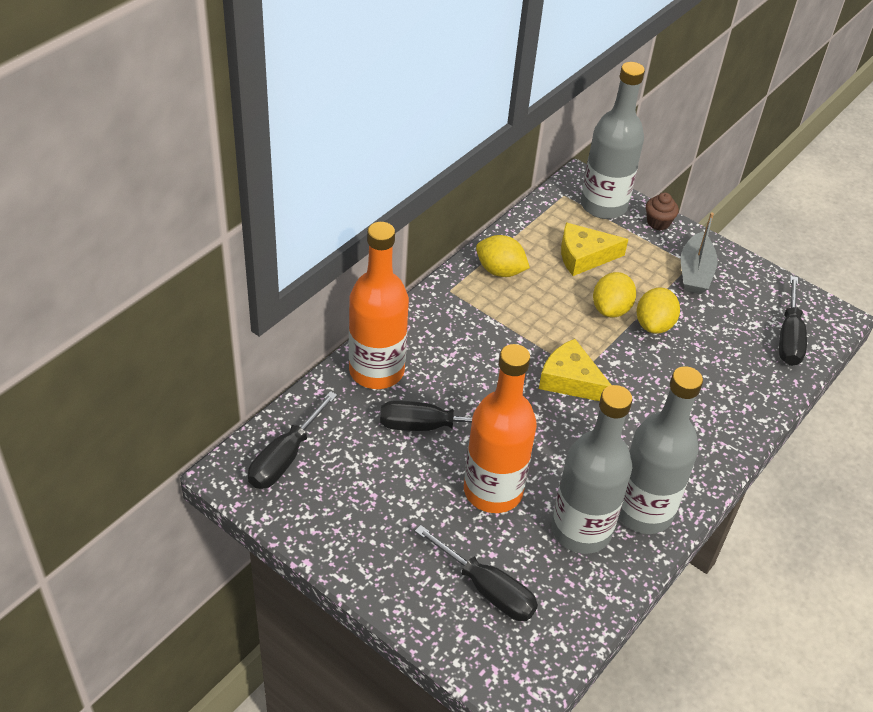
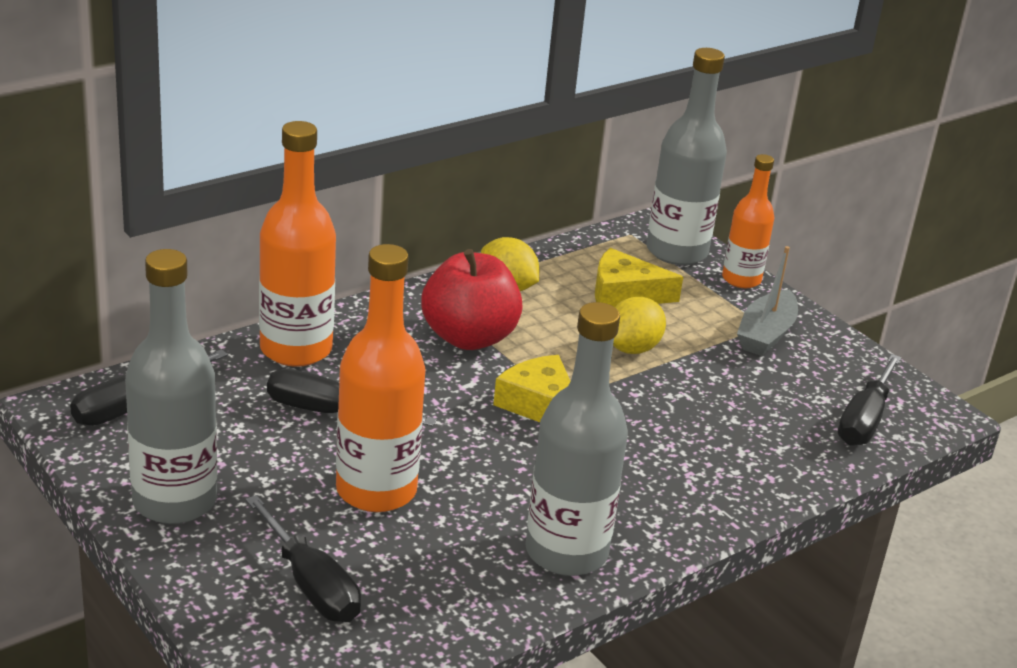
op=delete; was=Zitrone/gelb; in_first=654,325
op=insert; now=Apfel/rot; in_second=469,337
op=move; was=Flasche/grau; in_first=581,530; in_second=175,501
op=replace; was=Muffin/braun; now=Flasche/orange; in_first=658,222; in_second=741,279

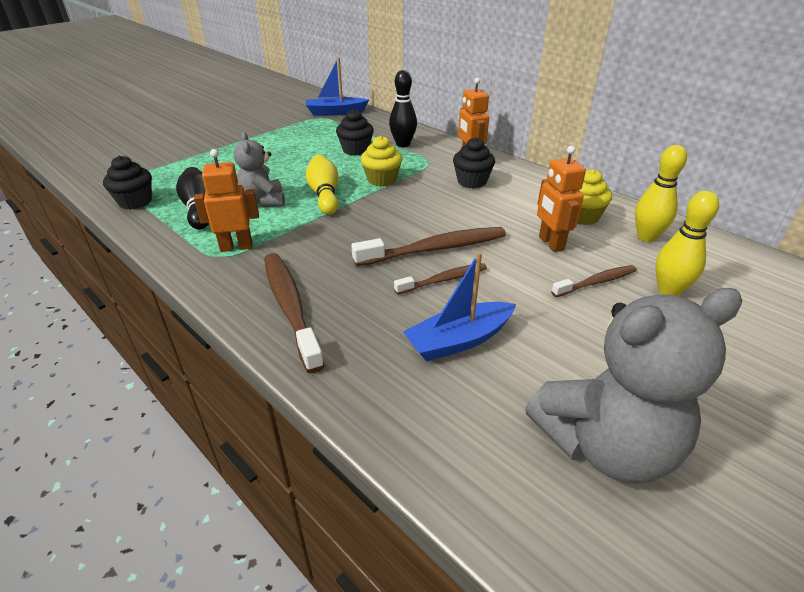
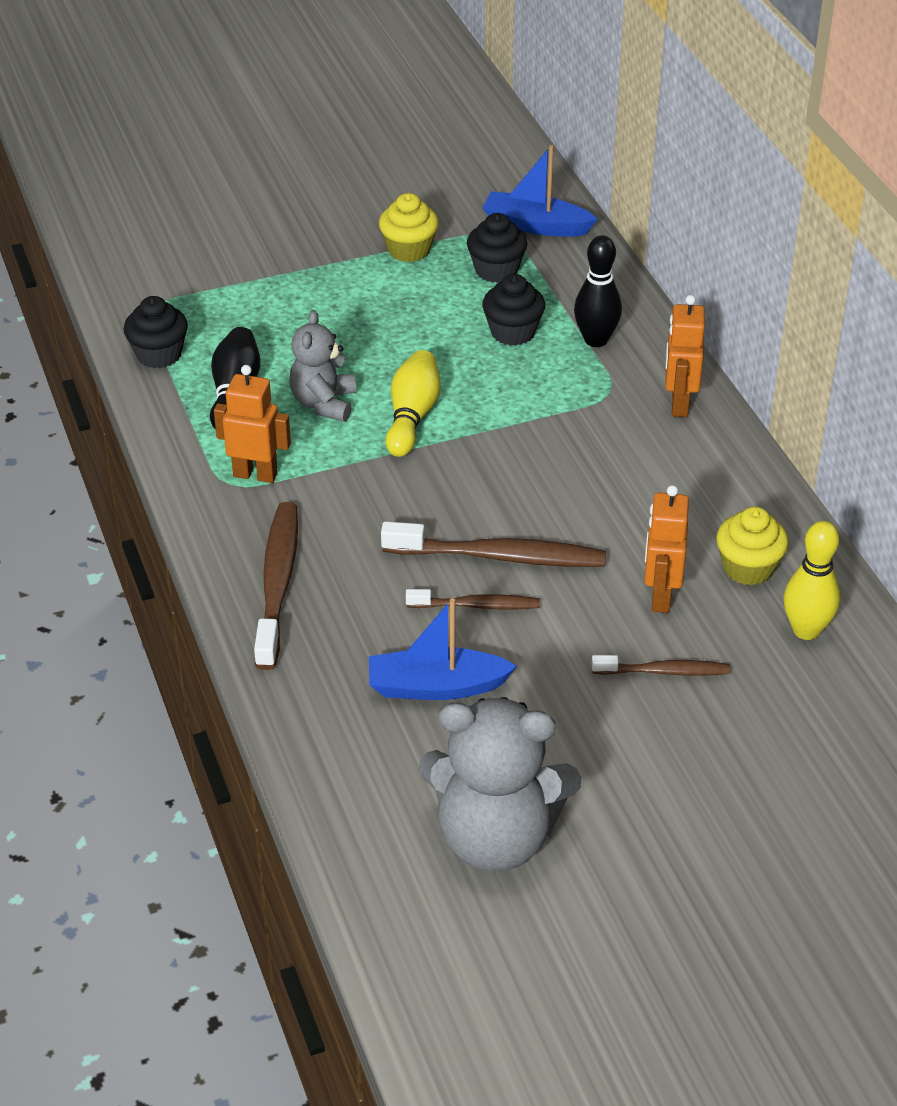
op=delete; was=Bowlingkegel/gelb; in_first=668,291
op=move; was=Muffin/gelb; in_first=382,180; in_second=409,250
op=move; was=Muffin/schwarz; in_first=472,181; in_second=496,270

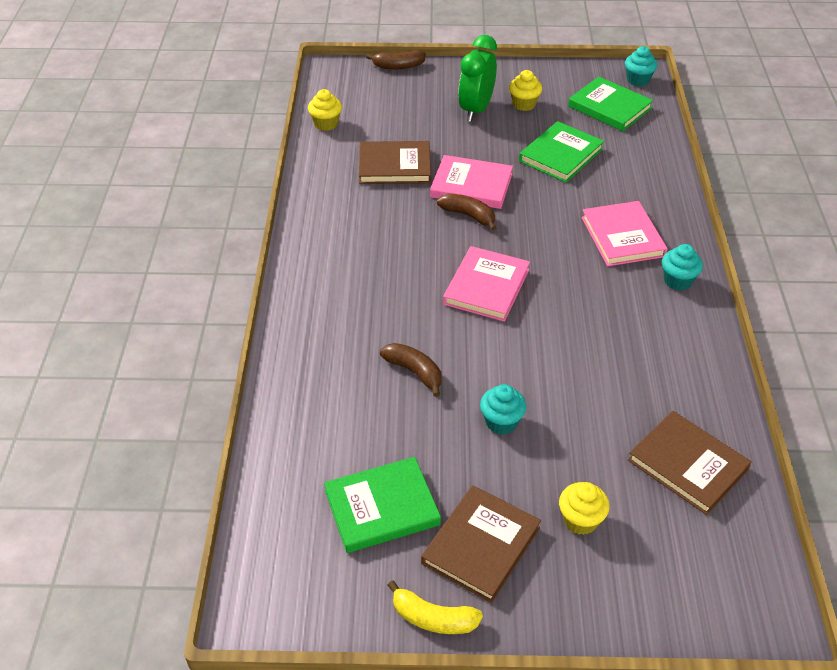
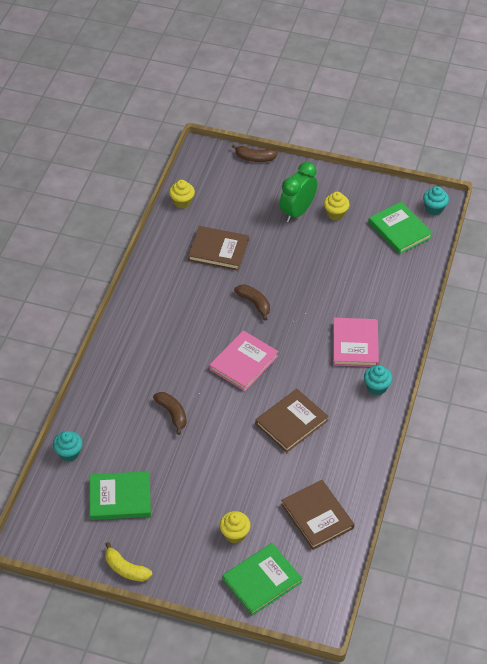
op=delete; was=Buch/rosa; in_first=471,185
op=move; was=Buch/braun; in_first=481,545; in_second=291,422
op=move; was=Muffin/türkis; in_first=501,422; in_second=69,453
op=move; was=Buch/grün; in_first=561,155; in_second=262,581

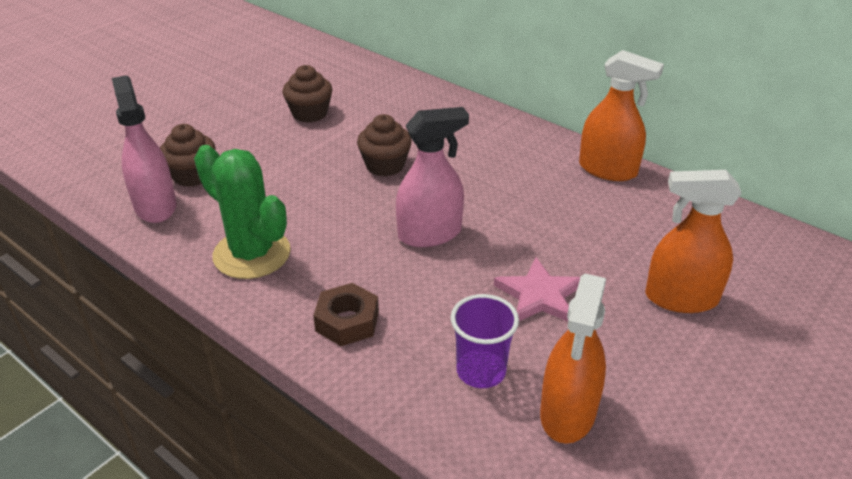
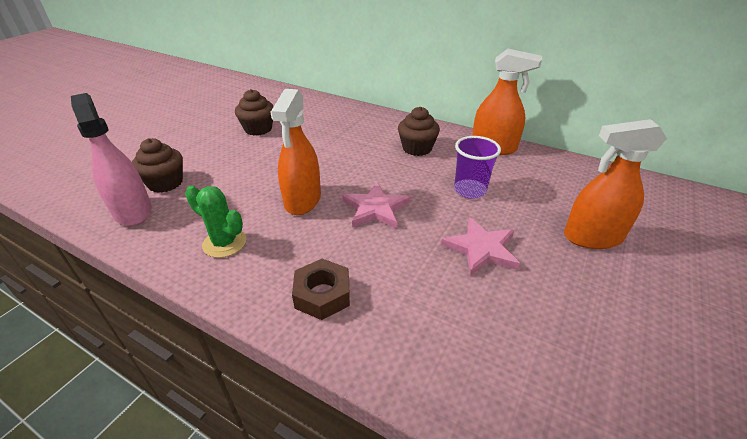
op=move; was=Muffin/braun; in_first=385,165; in_second=417,148
op=move; was=Becher/lila; in_first=481,371; in_second=470,190
op=move; was=Sprühflasche/orange; in_first=567,413; in_second=302,200
op=replace; was=Sprühflasche/rosa; now=Stern/rosa; in_first=430,234; in_second=375,208
op=resize; was=Kaktus/grün; in_first=252,254; in_second=224,243; ratio=0.62

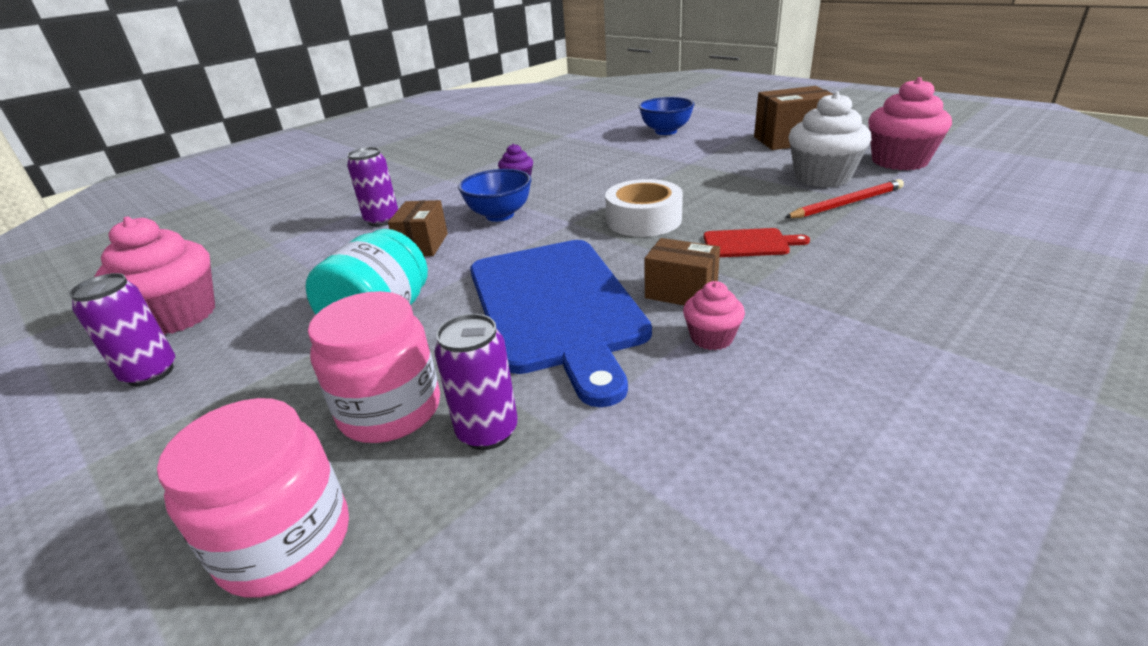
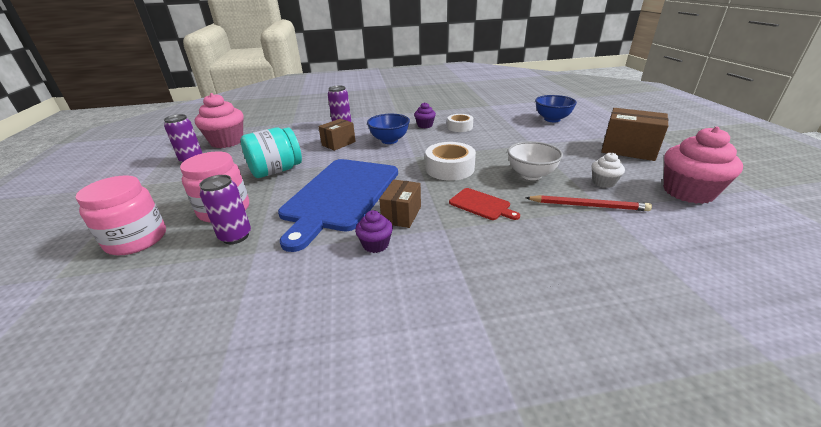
op=insert; now=Klebeband/weiß; in_second=460,127
op=insert; now=Schüssel/weiß; in_second=531,175
op=recolor; was=Muffin/rosa; now=Muffin/lila; in_first=711,338; in_second=375,244
op=rotate; was=Schachtel/braun; in_first=681,292; in_second=401,215; clockwise=45
op=resize; was=Muffin/weiß; in_first=822,177; in_second=603,182; ratio=0.51

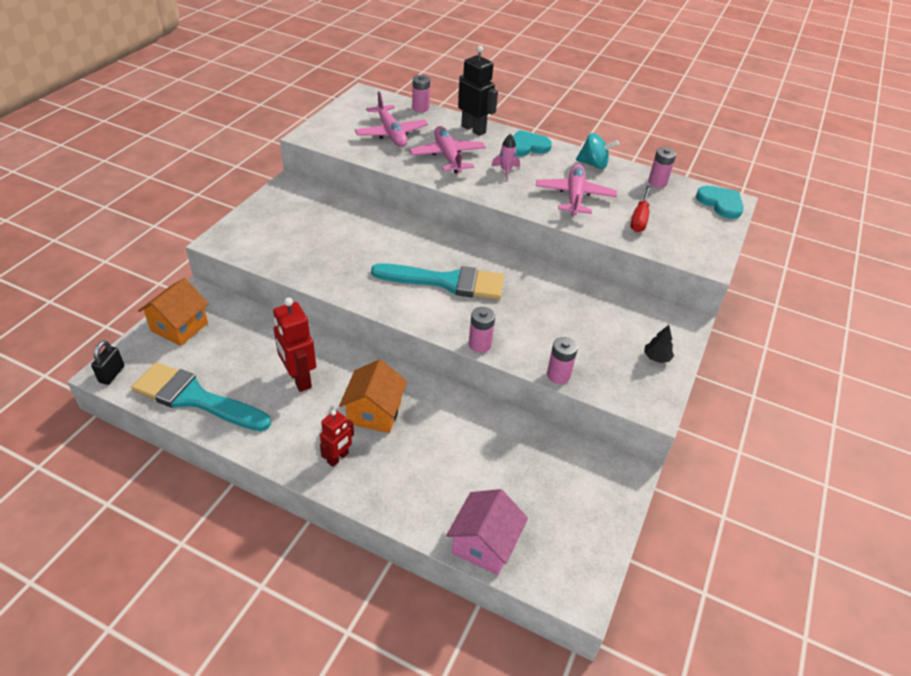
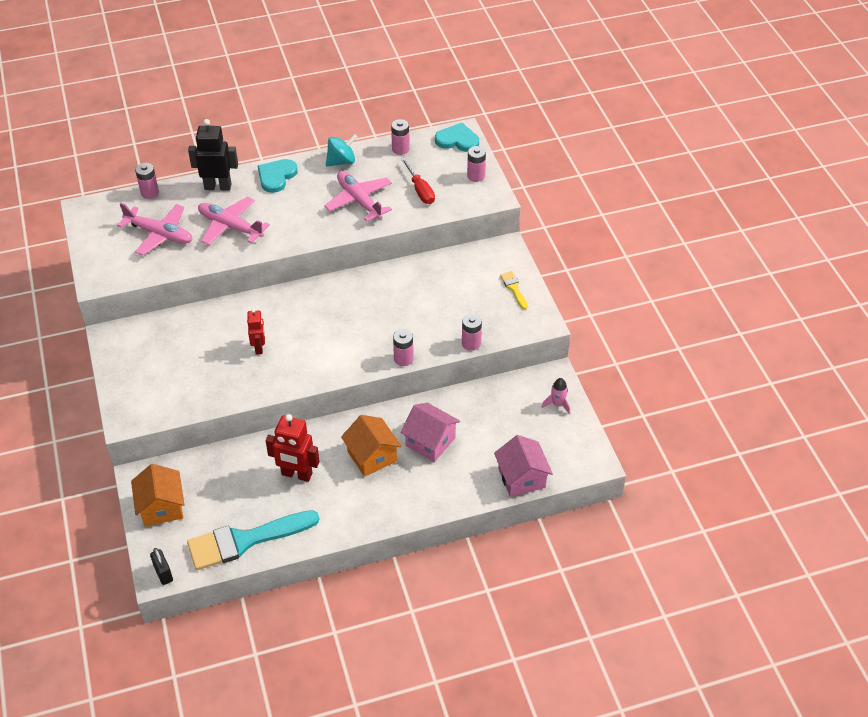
op=delete; was=Pinsel/türkis; in_first=447,282
op=insert; now=Haus/rosa; in_second=430,441
op=insert; now=Batterie/rosa; in_second=476,176
op=move; was=Roboter/rot; in_first=338,458; in_second=259,348
op=move; was=Rakete/rosa; in_first=506,171; in_second=557,404
op=replace; was=Baum/schwarz; now=Pinsel/gelb; in_first=656,357; in_second=513,288

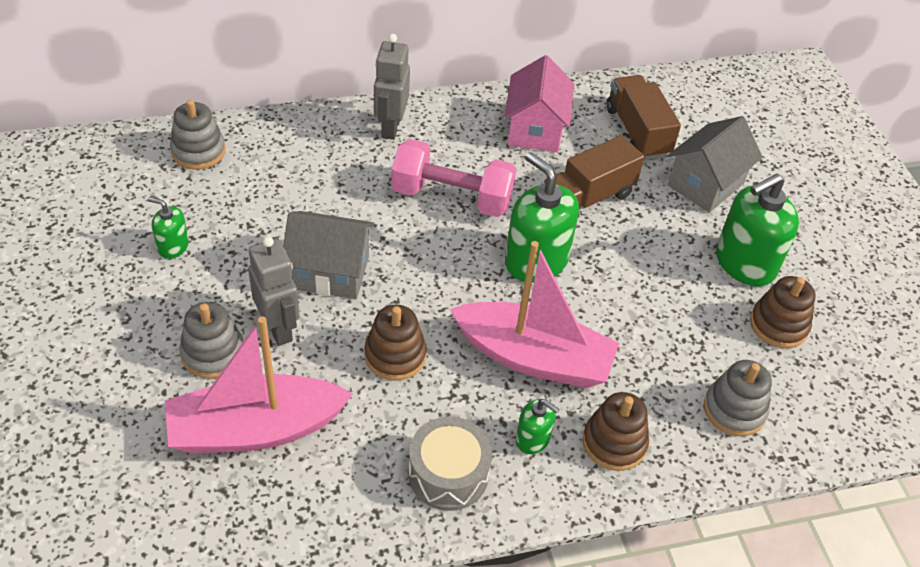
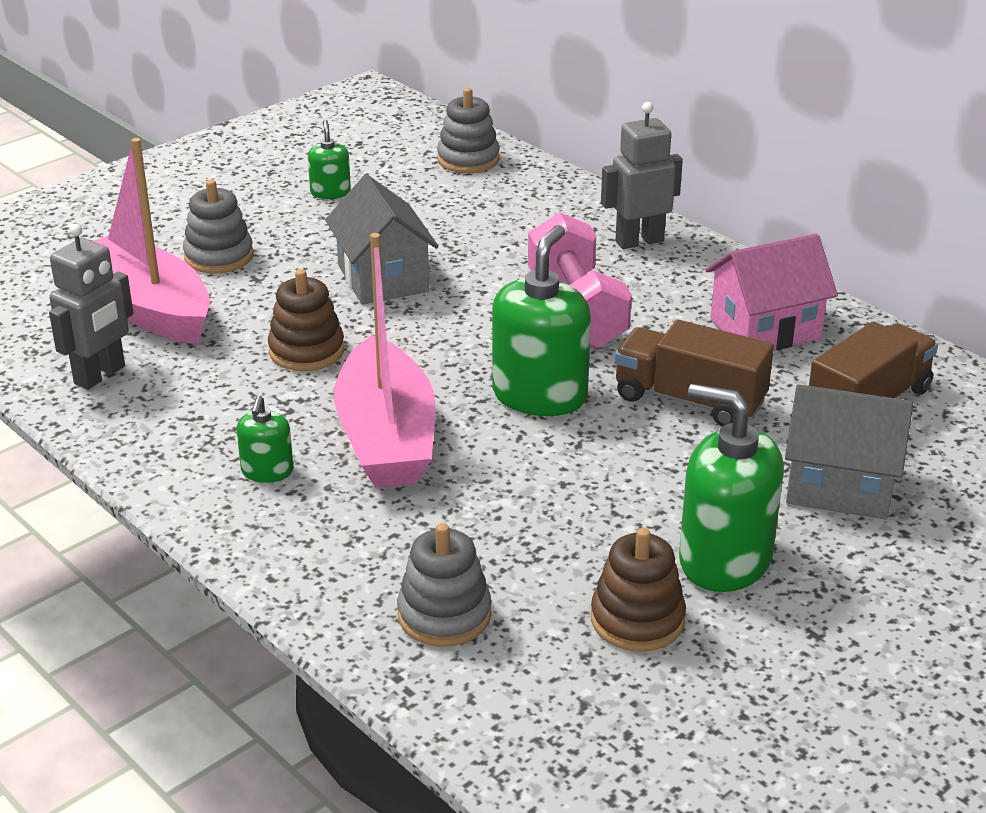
op=delete; was=Trommel/grau; in_first=448,474
op=delete; was=Stapelspielzeug/braun; in_first=614,443
op=move; was=Roboter/grau; in_first=279,328; in_second=100,375

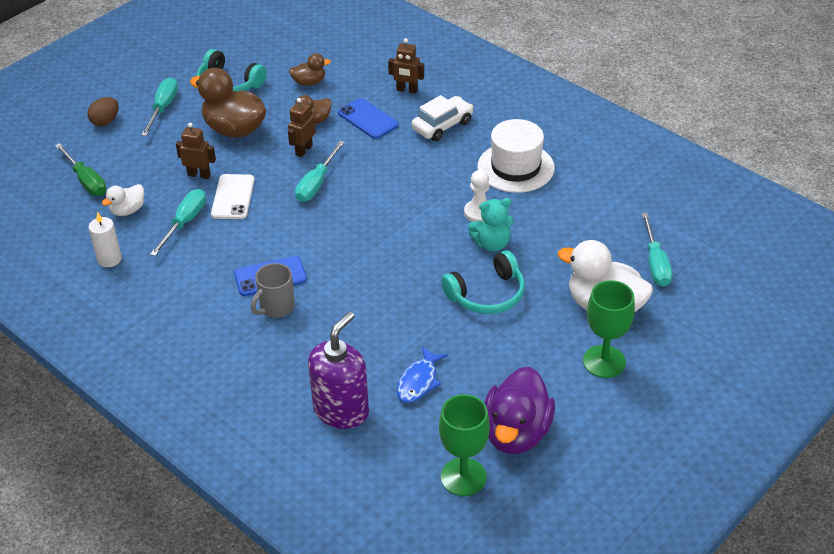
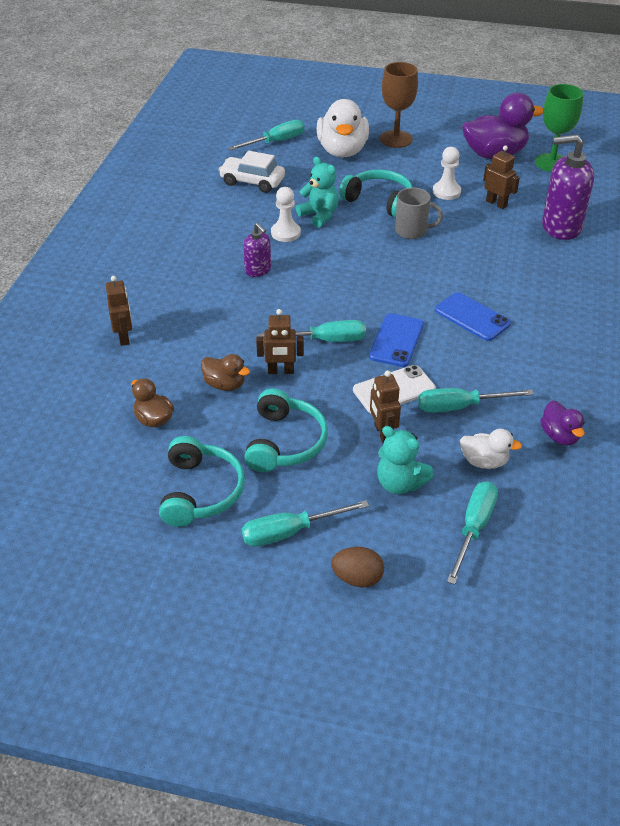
op=delete; was=Hut/weiß; in_first=515,167
op=insert; now=Seifenspender/lila; in_second=258,270
op=insert; now=Teddybär/türkis; in_second=400,483
op=insert; now=Bauer/weiß; in_second=446,192
op=move; was=Tasse/grau; in_first=276,307; in_second=412,231
op=move; was=Handy/blau; in_first=368,119; in_second=396,340
op=move; was=Auto/weiß; in_first=442,125; in_second=252,182
op=replace; was=Kerze/weiß; now=Ente/lila; in_first=109,259; in_second=559,436
op=replace; was=Ente/braun; now=Kopfhörer/türkis; in_first=234,129; in_second=285,442
op=replace; was=Fisch/blau; now=Roboter/braun; in_first=419,381; in_second=496,203
op=recolor; was=Schraubenzieher/grün; now=Schraubenzieher/türkis; in_first=86,181; in_second=473,528
op=recolor; was=Kelch/grün; now=Kelch/braun; in_first=604,361; in_second=396,139

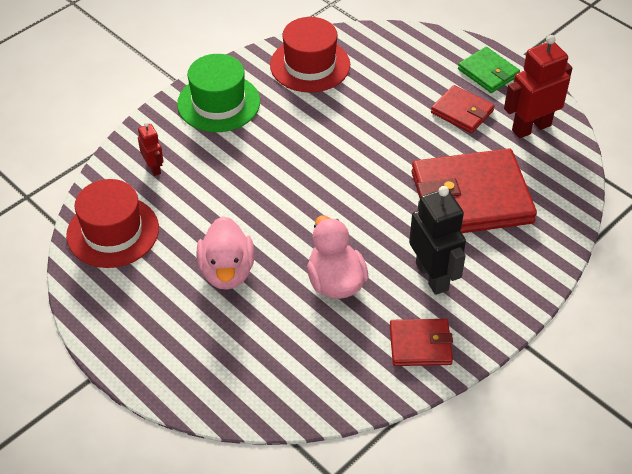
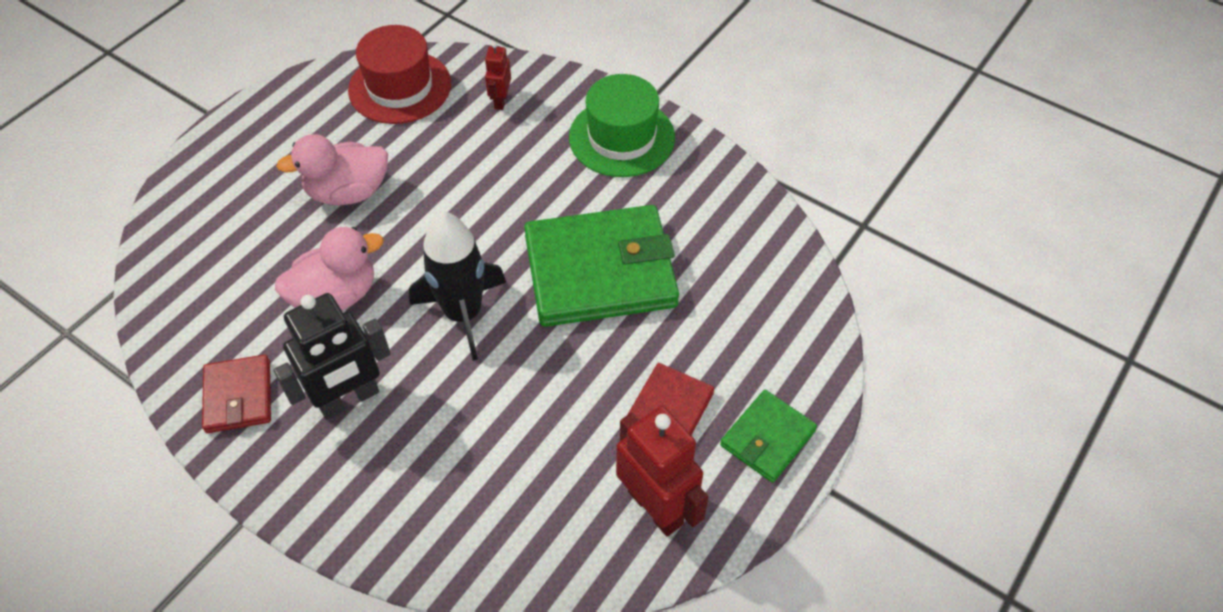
op=delete; was=Hut/rot; in_first=310,65
op=delete; was=Geldbörse/rot; in_first=471,198
op=insert; now=Rakete/schwarz; in_second=463,314
op=insert; now=Geldbörse/grün; in_second=600,271
op=rotate; was=Roboter/rot; in_first=154,168; in_second=500,101; clockwise=135

